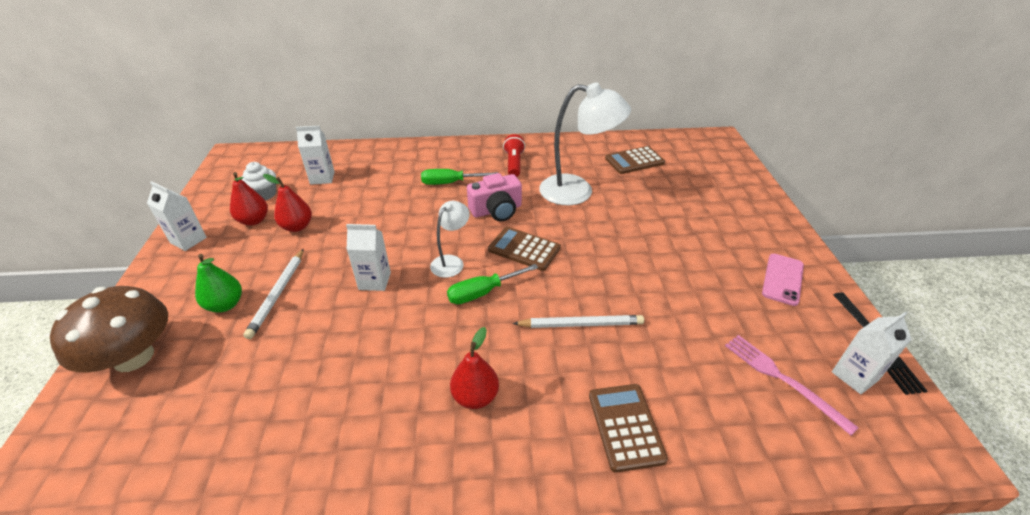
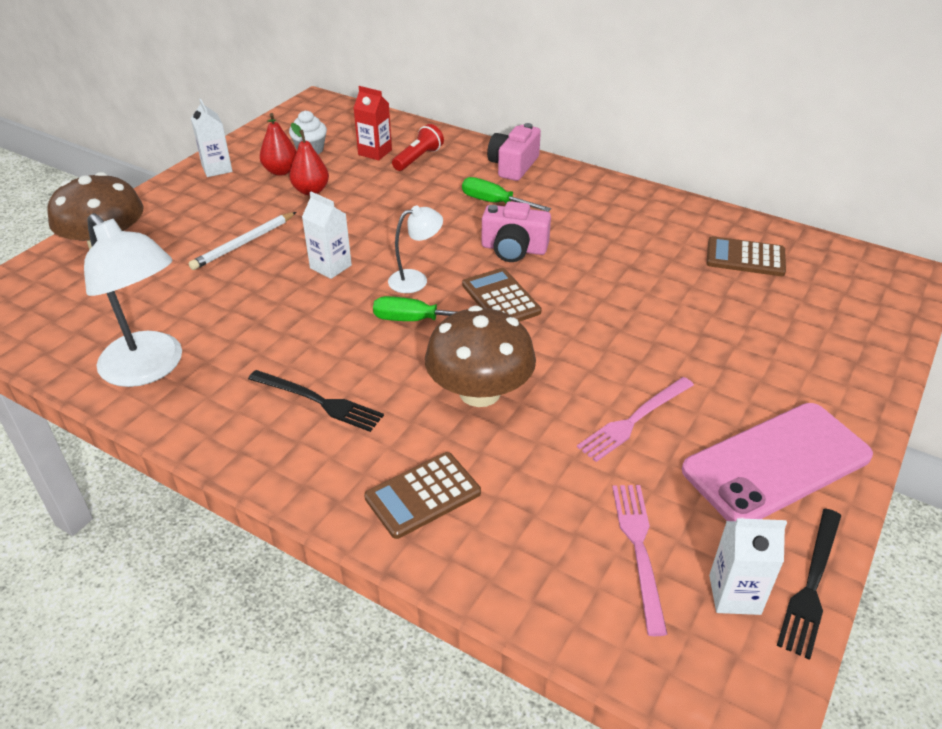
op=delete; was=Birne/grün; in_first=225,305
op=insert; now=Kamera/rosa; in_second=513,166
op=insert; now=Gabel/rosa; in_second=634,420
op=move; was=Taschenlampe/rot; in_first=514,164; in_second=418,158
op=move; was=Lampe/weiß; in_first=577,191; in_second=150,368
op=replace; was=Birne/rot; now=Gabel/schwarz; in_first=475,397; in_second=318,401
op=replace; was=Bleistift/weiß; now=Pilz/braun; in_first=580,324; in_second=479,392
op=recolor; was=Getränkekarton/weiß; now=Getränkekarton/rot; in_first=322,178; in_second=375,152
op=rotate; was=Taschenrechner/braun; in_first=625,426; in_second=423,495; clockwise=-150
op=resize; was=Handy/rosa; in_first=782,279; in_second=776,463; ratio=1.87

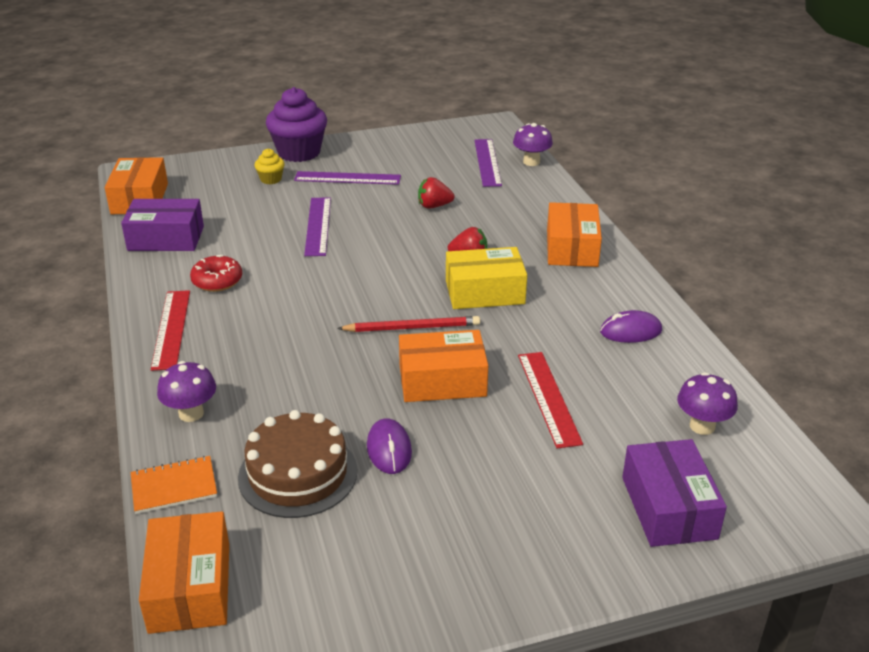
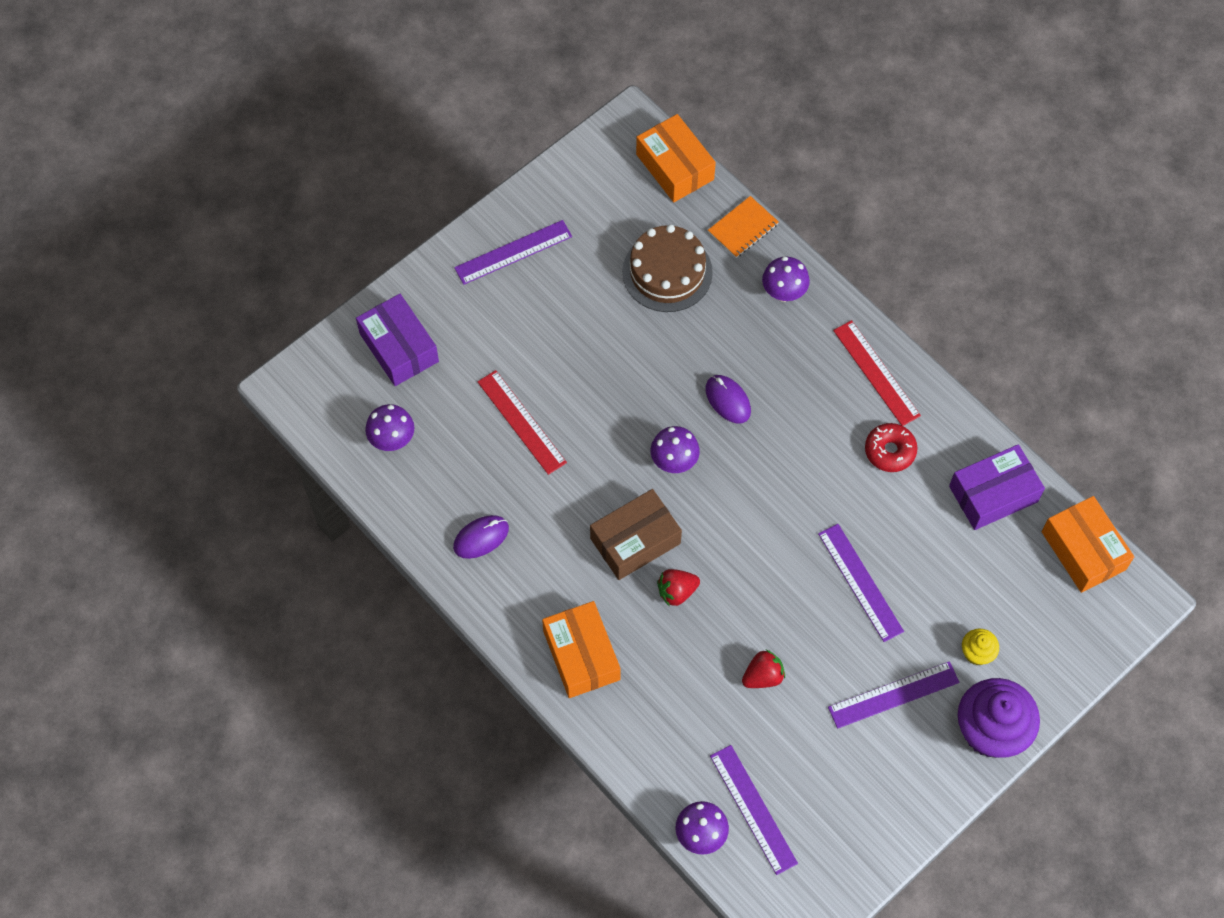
op=delete; was=Schachtel/orange; in_first=442,381
op=insert; now=Lineal/lila; in_second=513,252
op=move; was=Computermaus/lila; in_first=389,449; in_second=728,400
op=replace; was=Bleistift/rot; now=Pilz/lila; in_first=412,327; in_second=674,461
op=recolor; was=Schachtel/gelb; now=Schachtel/braun; in_first=484,292; in_second=635,541

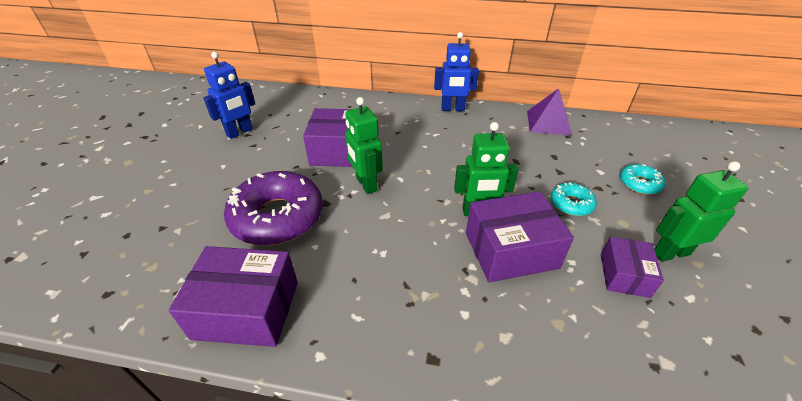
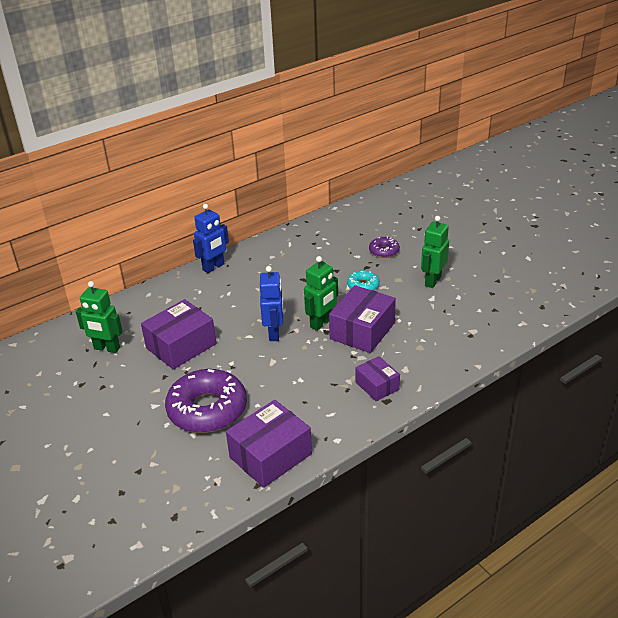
op=delete; was=Pyramide/lila; in_first=548,122
op=move; was=Roboter/blau; in_first=240,132; in_second=274,333
op=move; was=Roboter/grün; in_first=366,184; in_second=107,348
op=move; was=Schachtel/lila; in_first=624,275; in_second=377,386
op=recolor; was=Donut/türkis; now=Donut/lila; in_first=639,184; in_second=384,251

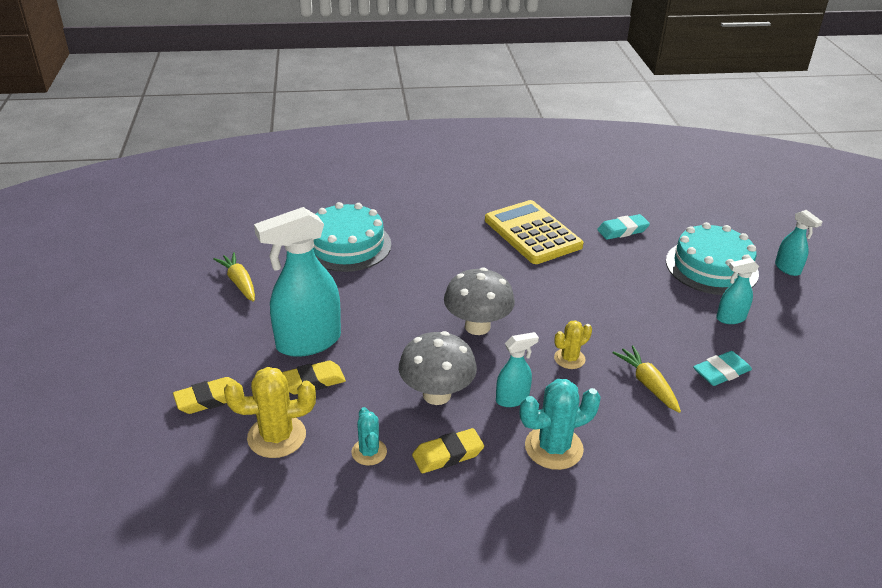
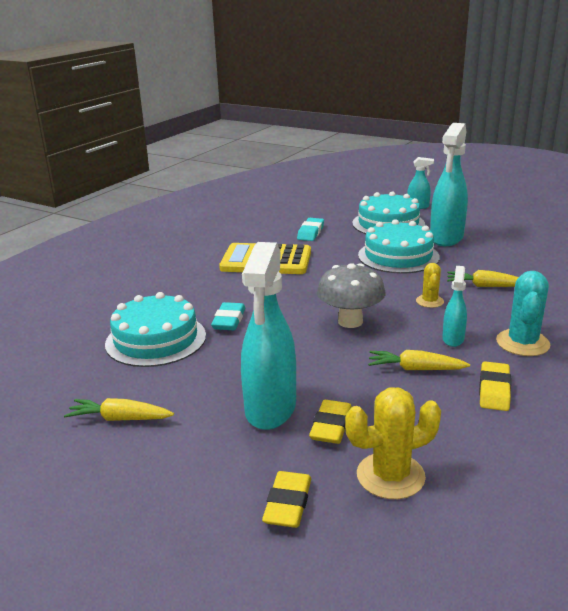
op=delete; was=Kaktus/türkis; in_first=369,452
op=insert; now=Kuchen/türkis; in_second=398,256
op=move; was=Radiergummi/türkis; in_first=721,372; in_second=229,320
op=replace; was=Pilz/grau; now=Karotte/gelb; in_first=436,394; in_second=415,369
op=rotate; was=Kaktus/gelb; in_first=276,436; in_second=390,476; clockwise=45
op=resize; was=Sprühflasche/türkis; in_first=730,318; in_second=446,238; ratio=2.02

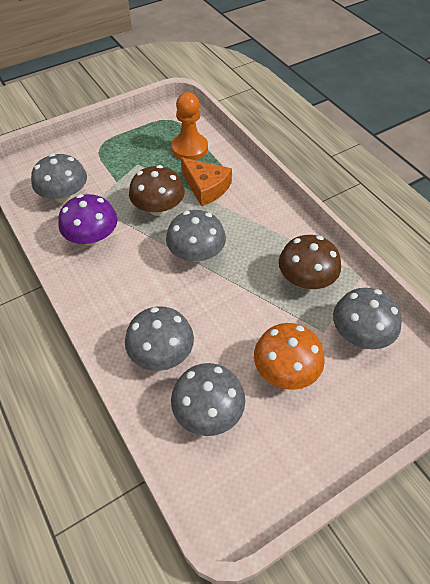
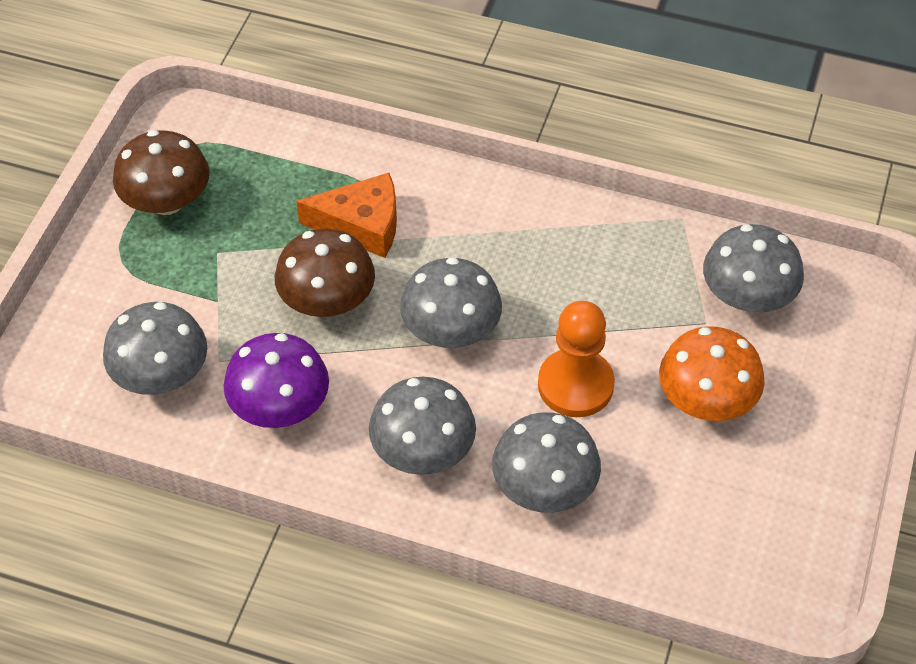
op=move; was=Pilz/grau; in_first=208,411; in_second=423,451
op=move; was=Bauer/orange; in_first=189,148; in_second=575,385
op=move; was=Pilz/braun; in_first=306,279; in_second=166,201

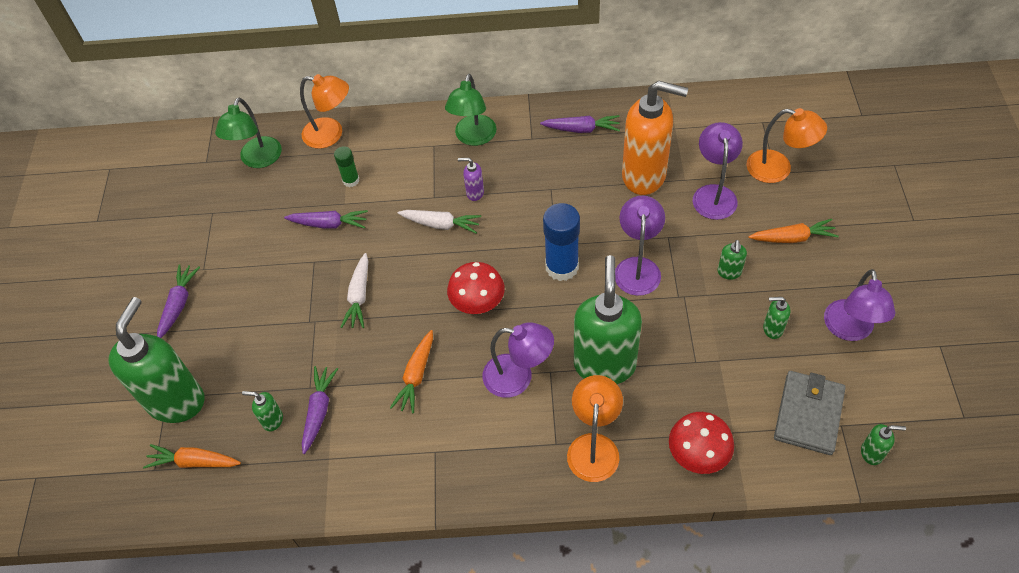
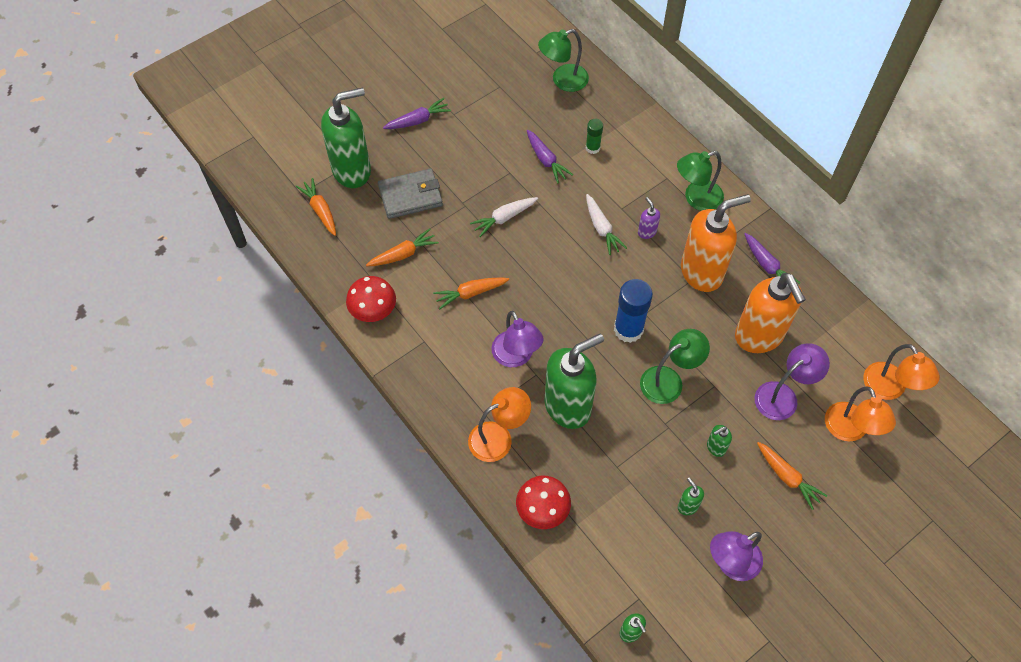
op=delete; was=Seifenspender/grün; in_first=272,420
op=insert; now=Seifenspender/orange; in_second=702,272
op=move; was=Lampe/orange; in_first=331,134; in_second=889,389
op=move; was=Pilz/rot; in_first=477,301; in_second=373,309
op=move; was=Geldbörse/grau; in_first=808,414; in_second=410,196
op=recolor; was=Karotte/lila; now=Karotte/orange; in_first=319,411; in_second=403,254
op=recolor; was=Lampe/lila; now=Lampe/grün; in_first=637,267; in_second=669,380

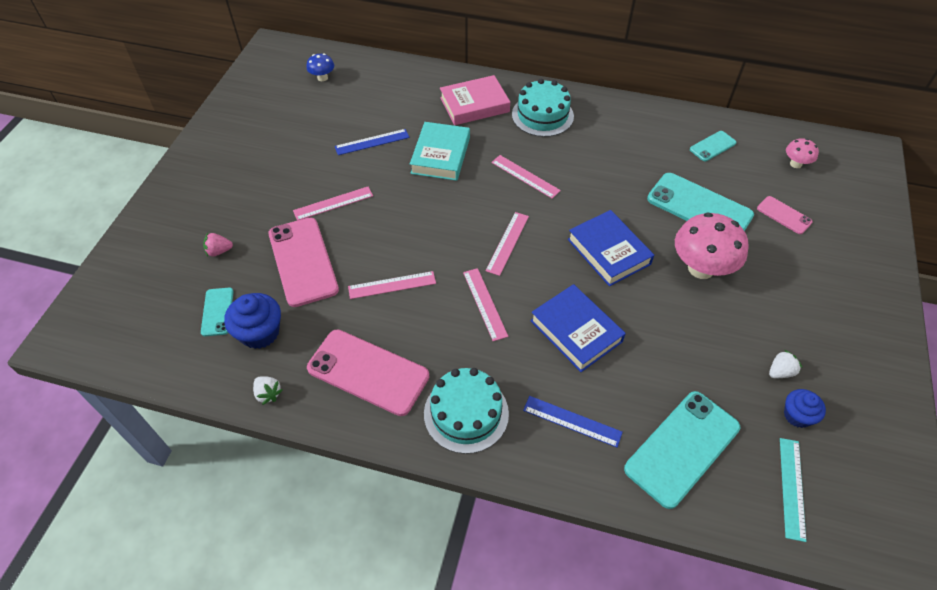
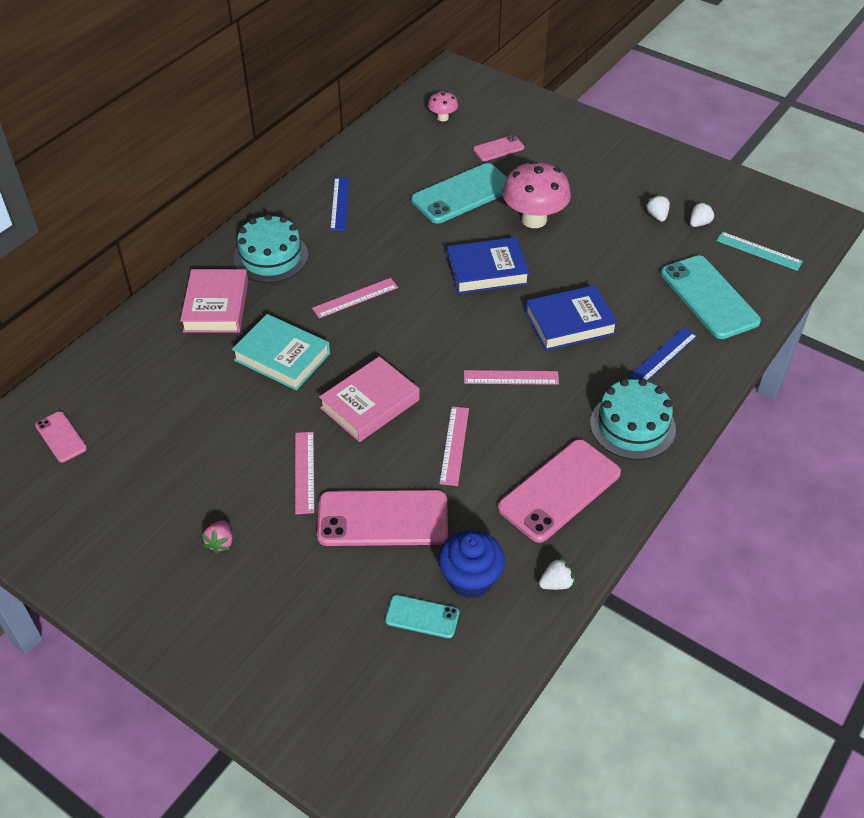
op=delete; was=Lineal/rosa; in_first=507,243
op=delete; was=Handy/türkis; in_first=712,146
op=insert; now=Buch/rosa; in_second=370,404
op=move; was=Erdbeere/rosa; in_first=219,251; in_second=220,543
op=move; was=Lineal/blau; in_first=372,142; in_second=340,203
op=replace; was=Pilz/blau; now=Handy/rosa; in_first=322,78; in_second=61,437
op=replace; was=Muffin/blau; now=Erdbeere/weiß; in_first=797,415; in_second=699,223

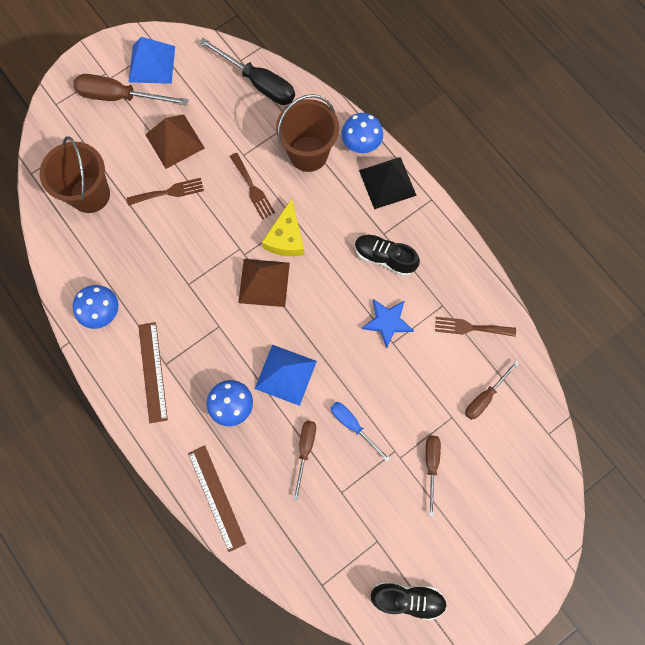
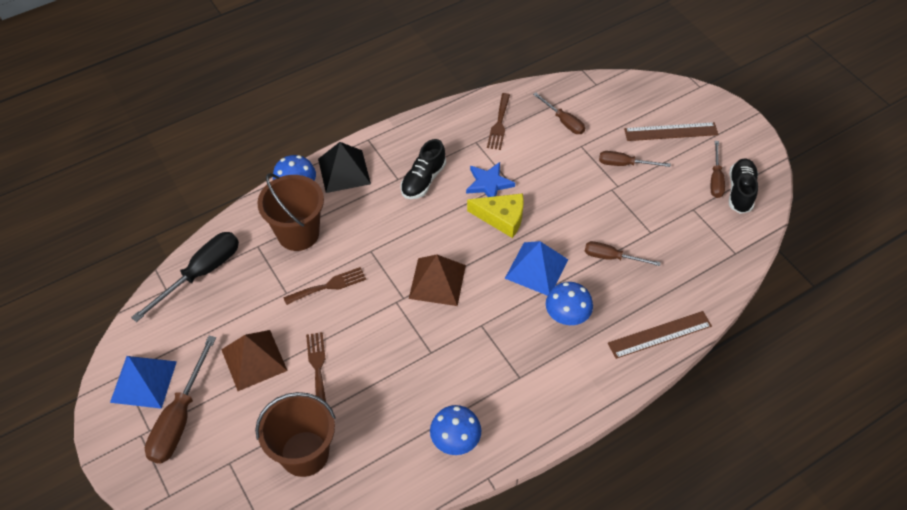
op=delete; was=Schraubenzieher/blau; in_first=353,425
op=insert; now=Schraubenzieher/braun; in_second=715,179
op=move; was=Lineal/braun; in_first=152,372; in_second=671,132
op=move; was=Käse/gelb; in_first=286,237; in_second=502,218

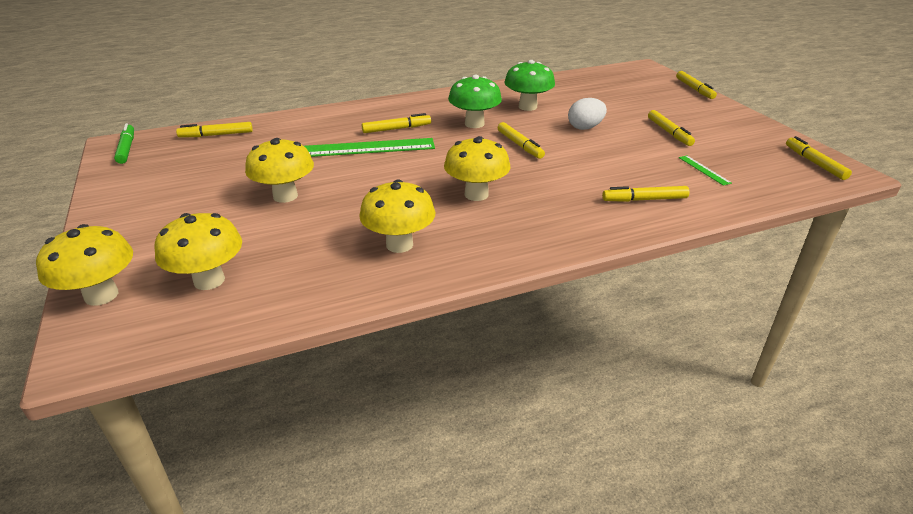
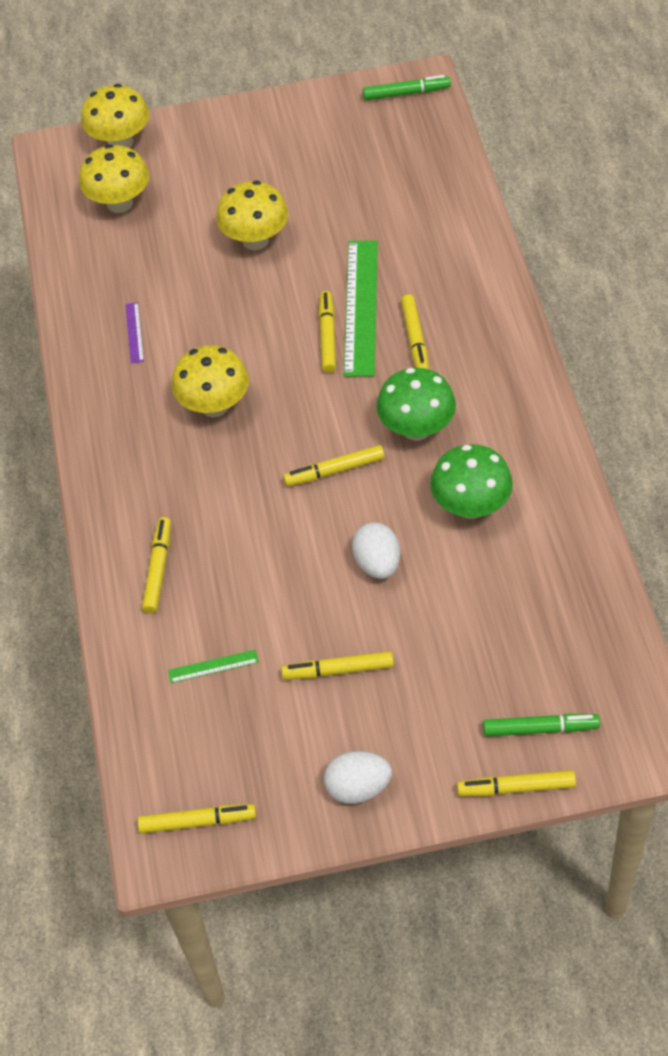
op=insert; now=Ei/weiß; in_second=358,787
op=insert; now=Filzstift/grün; in_second=540,728
op=move; was=Filzstift/gelb; in_first=216,135; in_second=327,336
op=replace; was=Pilz/gelb; now=Lineal/lila; in_first=399,244; in_second=134,332

